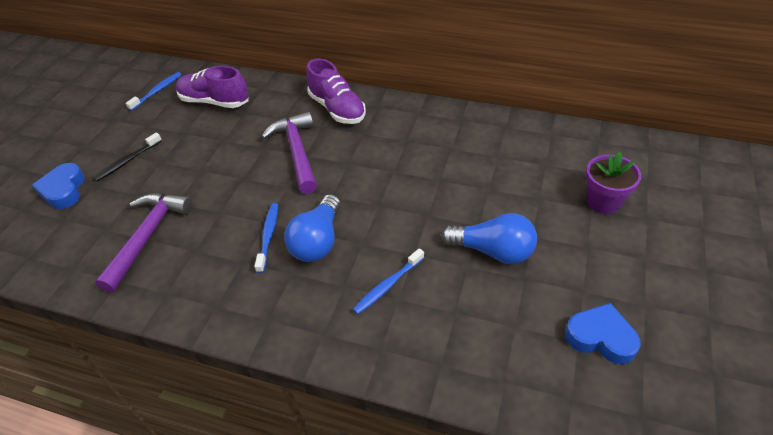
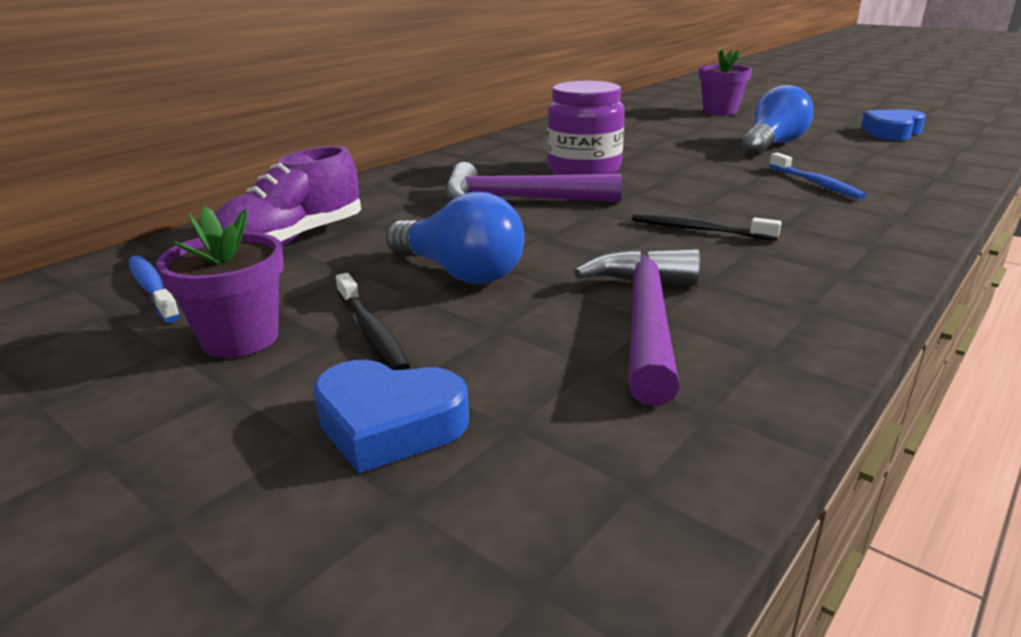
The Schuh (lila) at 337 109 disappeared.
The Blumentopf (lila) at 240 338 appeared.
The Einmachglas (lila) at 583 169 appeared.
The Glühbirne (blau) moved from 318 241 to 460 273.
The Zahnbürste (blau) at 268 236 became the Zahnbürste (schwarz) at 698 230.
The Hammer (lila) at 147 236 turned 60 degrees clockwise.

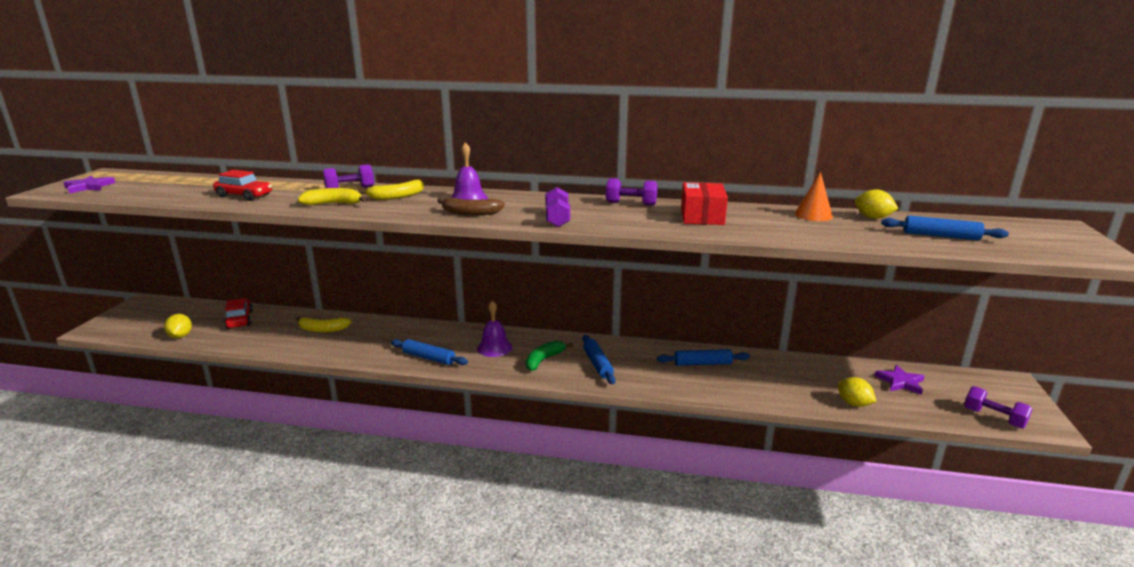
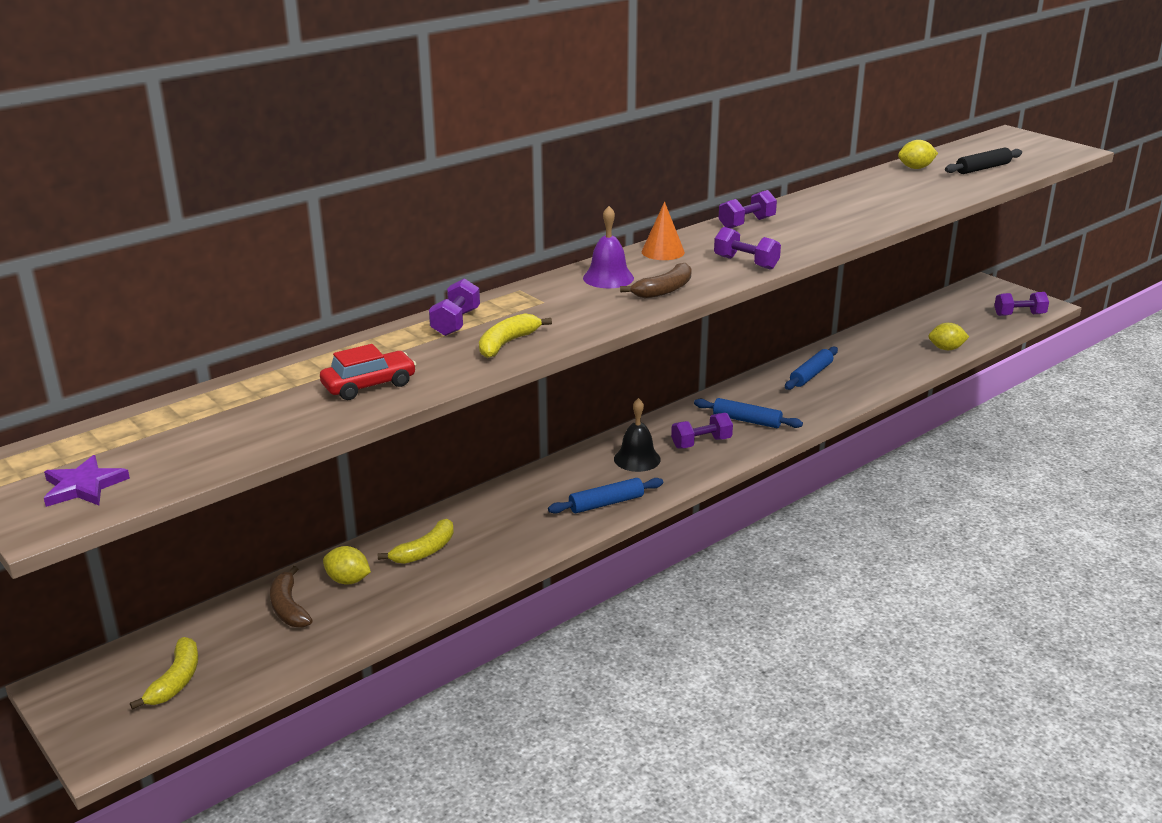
The Schachtel (rot) at 702 217 disappeared.
The Stern (lila) at 900 382 disappeared.
The Zitrone (gelb) moved from 180 336 to 348 580.
The Banane (gelb) moved from 396 197 to 176 681.
The Kegel (orange) moved from 813 215 to 663 252.
The Auto (rot) at 239 320 was replaced by the Banane (braun) at 288 607.
The Banane (grün) at 544 360 was replaced by the Hantel (lila) at 701 443.
The Glocke (lila) at 494 347 became the Glocke (schwarz) at 637 459.
The Nudelholz (blau) at 941 236 became the Nudelholz (schwarz) at 982 168.

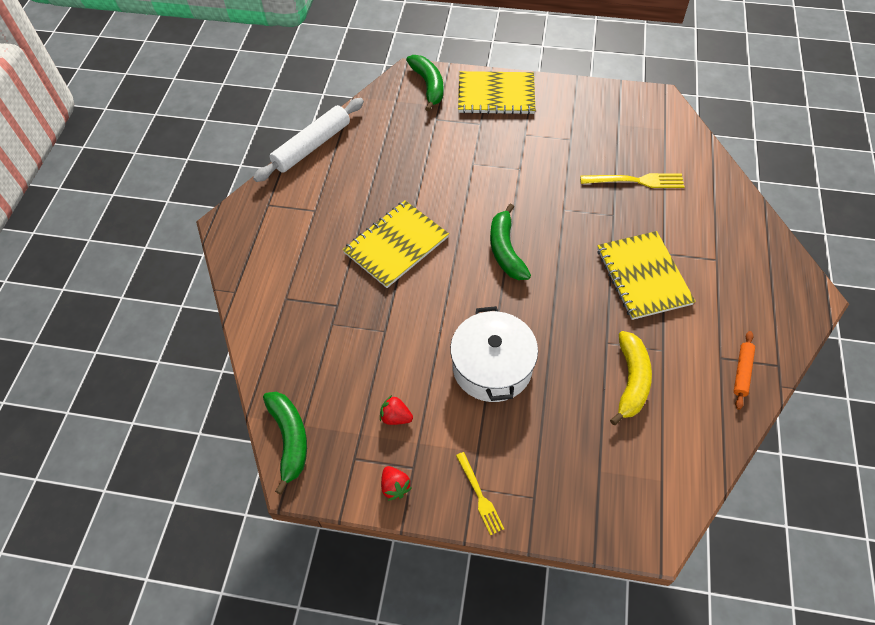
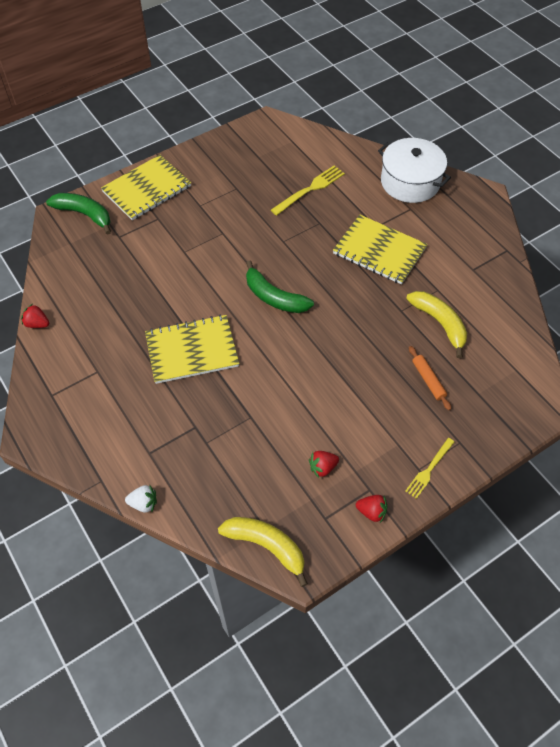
The Erdbeere (weiß) at 143 503 appeared.
The Kochtopf (weiß) moved from 492 367 to 410 182.
The Nudelholz (orange) moved from 742 372 to 428 380.
The Nudelholz (weiß) at 312 146 was replaced by the Erdbeere (rot) at 37 324.
The Banane (grün) at 289 439 became the Banane (gelb) at 266 546.
The Notizbuch (gelb) at 396 245 turned 75 degrees clockwise.
The Gabel (gelb) at 480 496 turned 105 degrees clockwise.

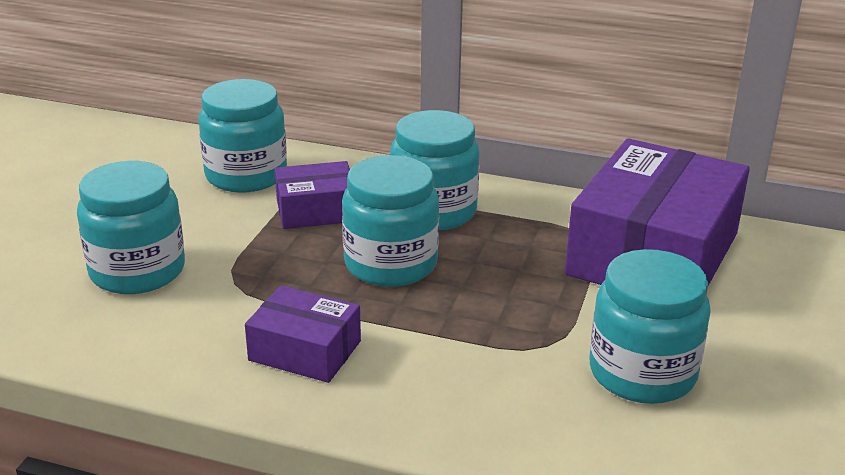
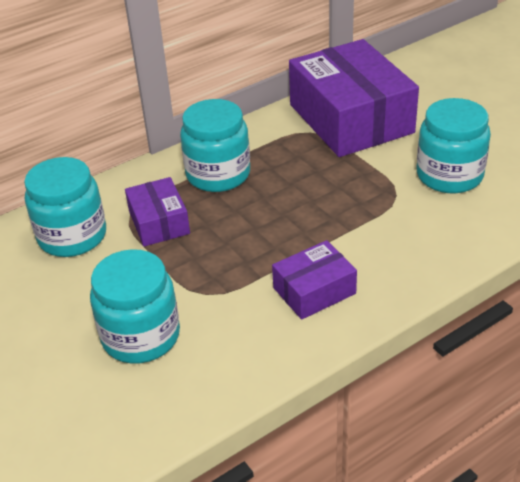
The Einmachglas (türkis) at 391 264 disappeared.
The Schachtel (lila) at 316 210 turned 45 degrees counterclockwise.

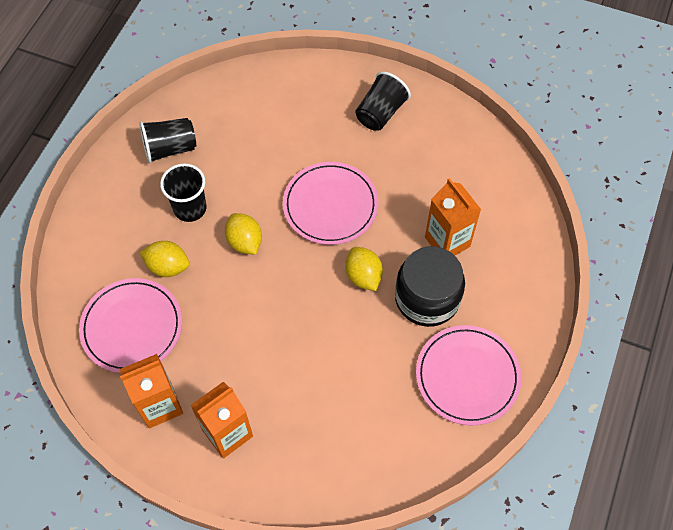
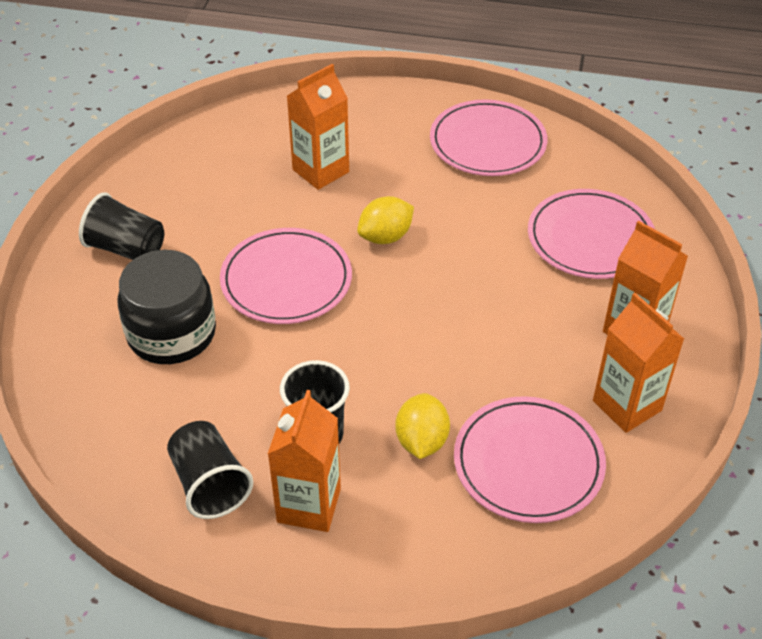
The Zitrone (gelb) at 245 242 disappeared.
The Getränkekarton (orange) at 309 505 appeared.
The Teller (rosa) at 590 238 appeared.
The Einmachglas (schwarz) moved from 427 298 to 171 333.

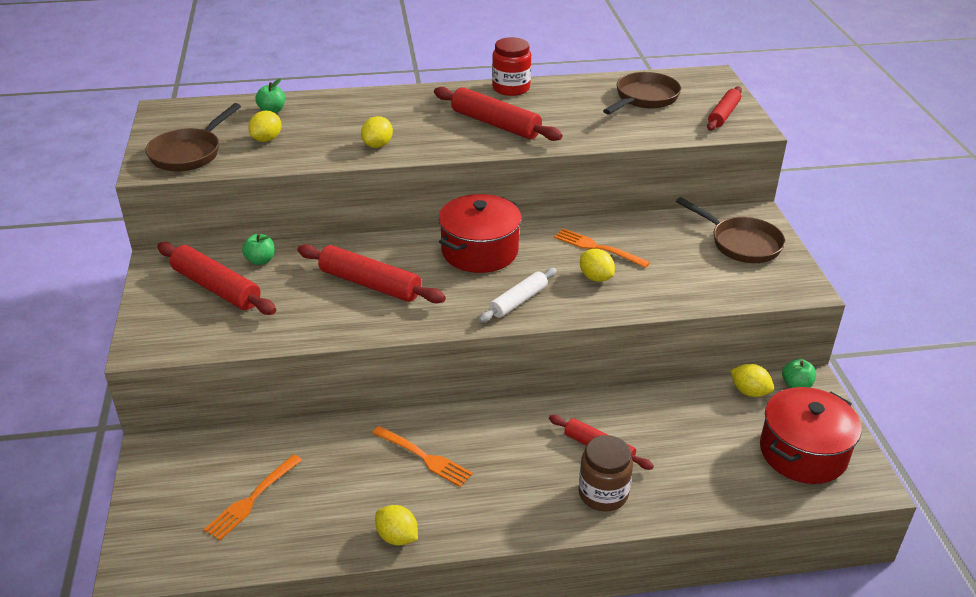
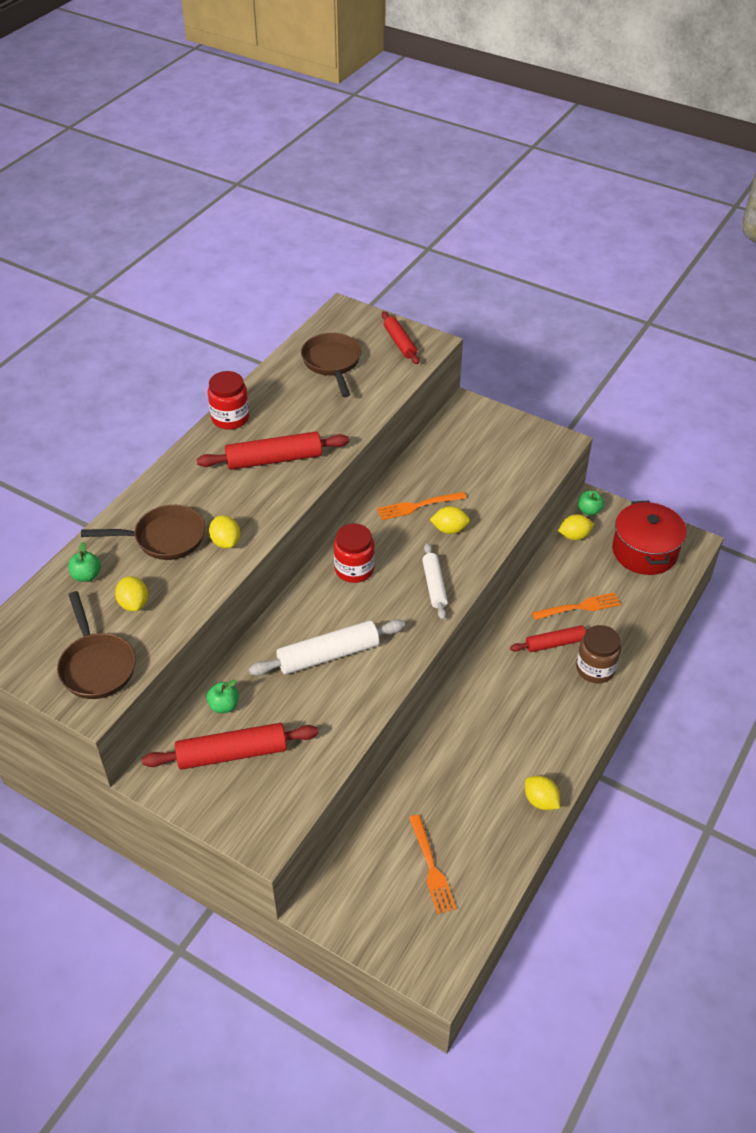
The Gabel (orange) moved from 424 457 to 579 607.
The Pfanne (braun) moved from 741 243 to 164 538.
The Kochtopf (rot) at 479 251 was replaced by the Einmachglas (rot) at 354 569.
The Nudelholz (rot) at 370 284 became the Nudelholz (weiß) at 328 655.
The Zitrone (gelb) at 397 537 turned 60 degrees clockwise.

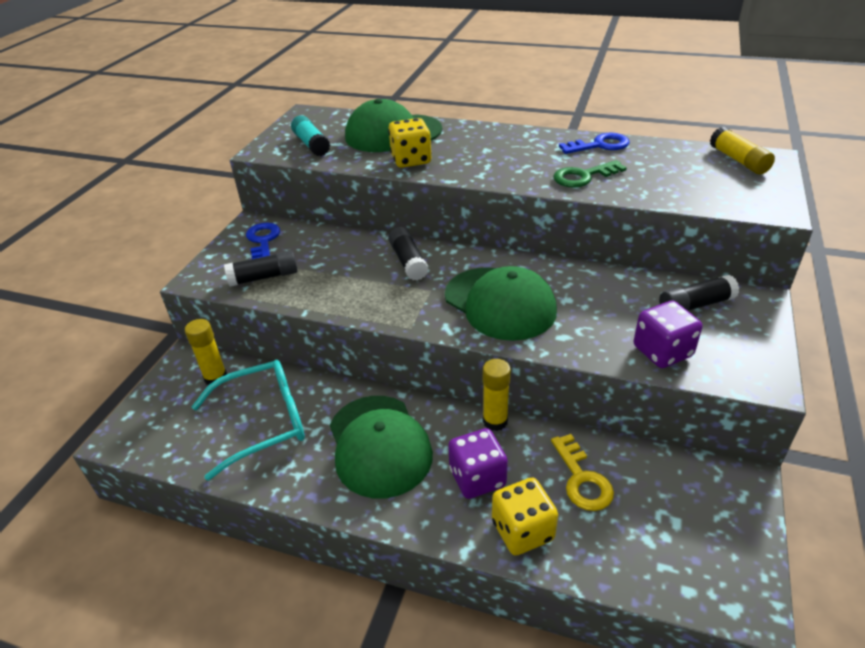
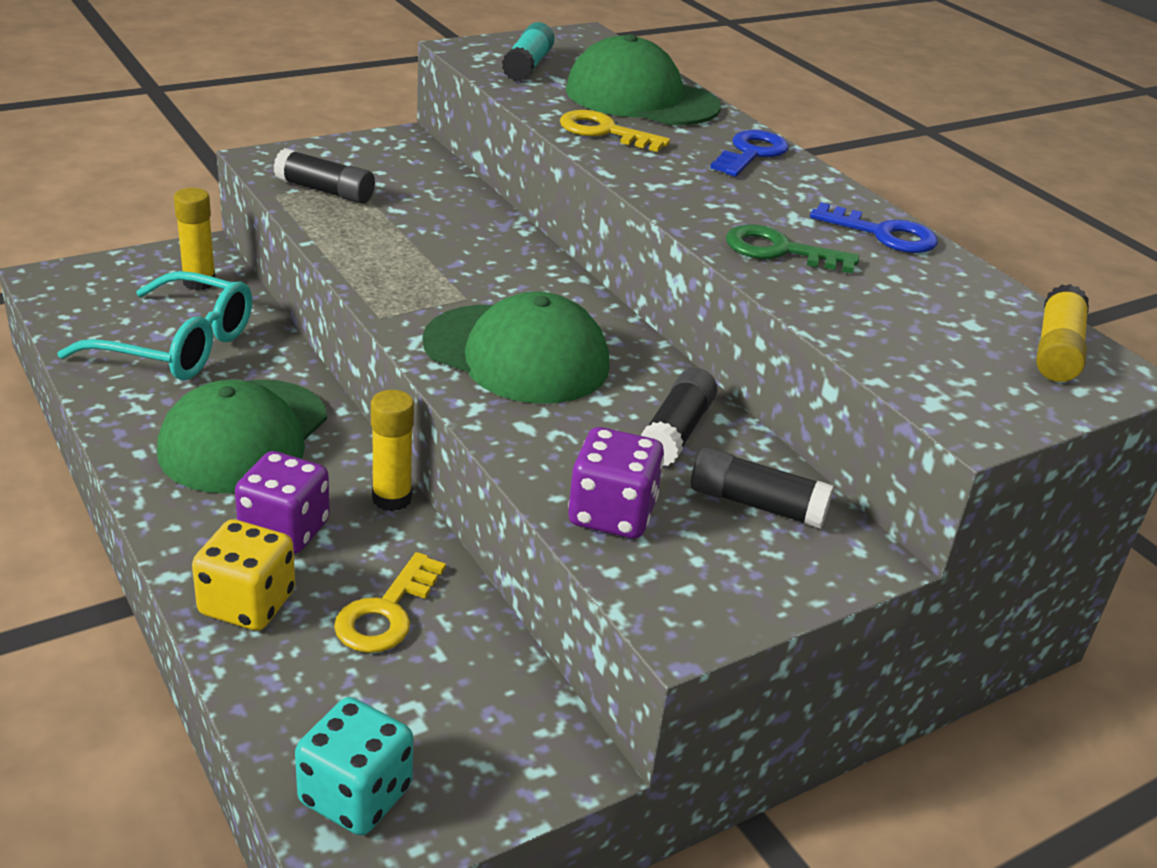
The Spielwürfel (türkis) at 355 795 appeared.
The Schlüssel (blau) moved from 263 241 to 751 153.
The Klebestift (schwarz) moved from 408 262 to 676 432.
The Spielwürfel (gelb) at 411 160 was replaced by the Schlüssel (gelb) at 604 132.
The Kappe (grün) at 500 303 turned 60 degrees counterclockwise.

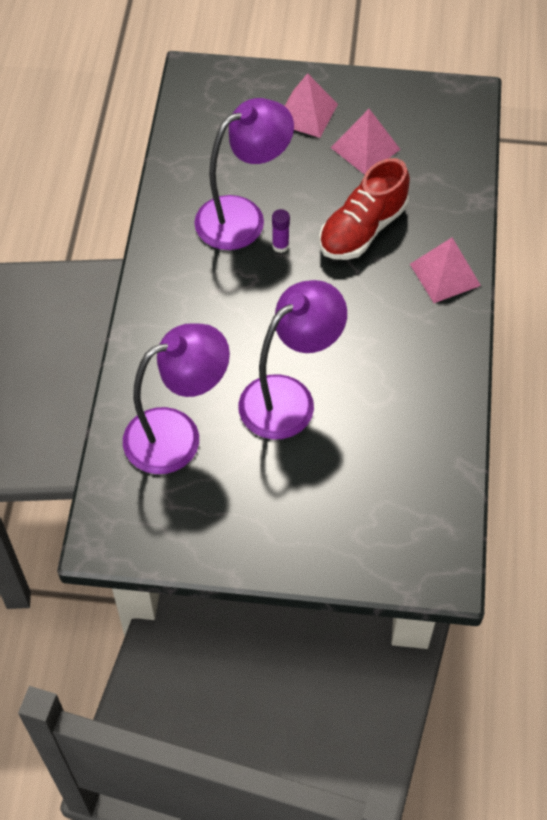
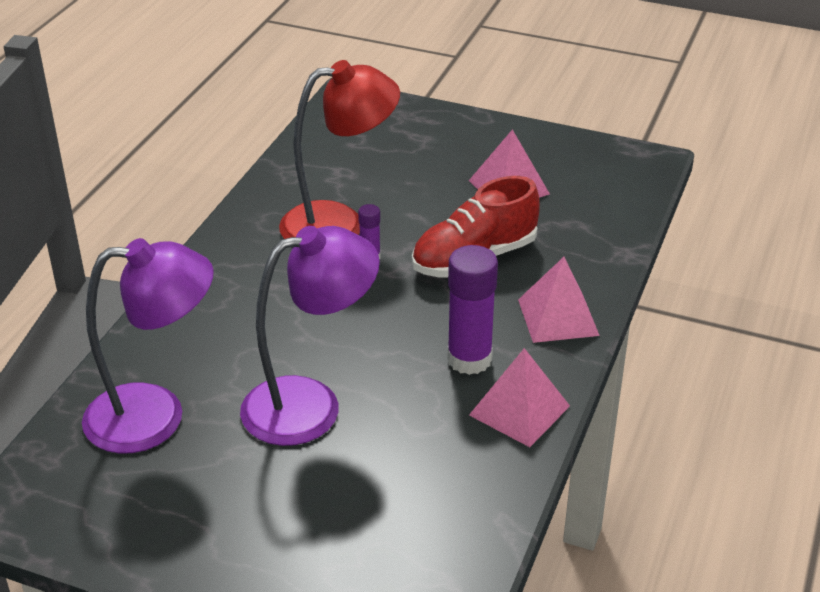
The Klebestift (lila) at 469 359 appeared.
The Pyramide (rosa) moved from 306 113 to 519 410.
The Lampe (lila) at 243 217 became the Lampe (rot) at 339 224.

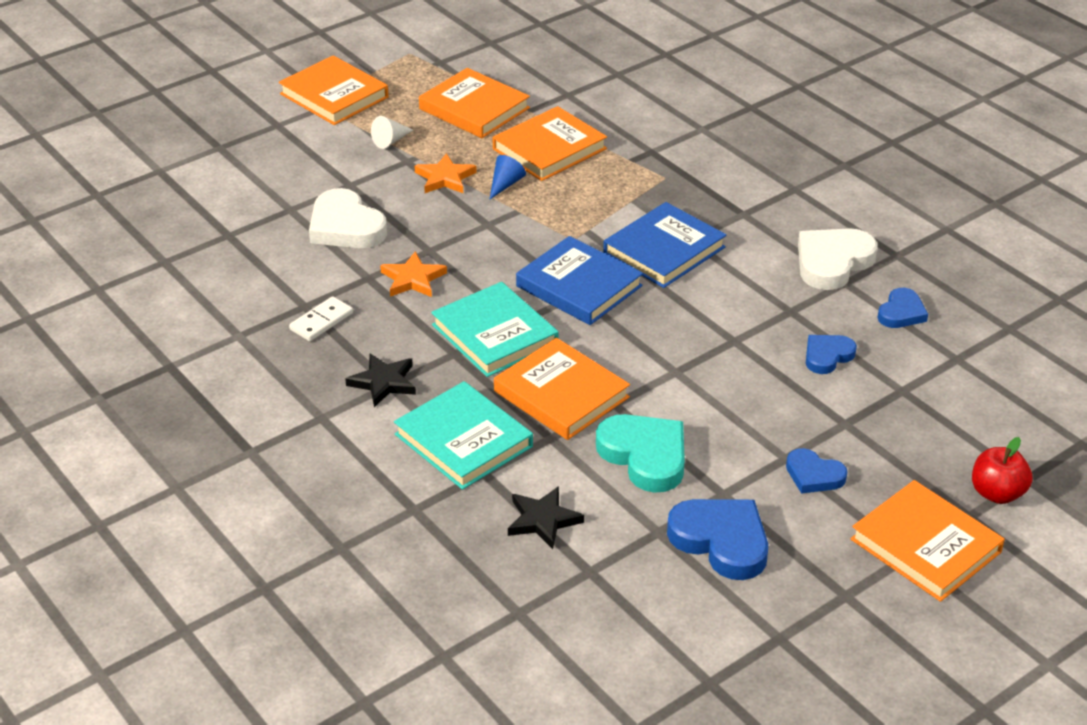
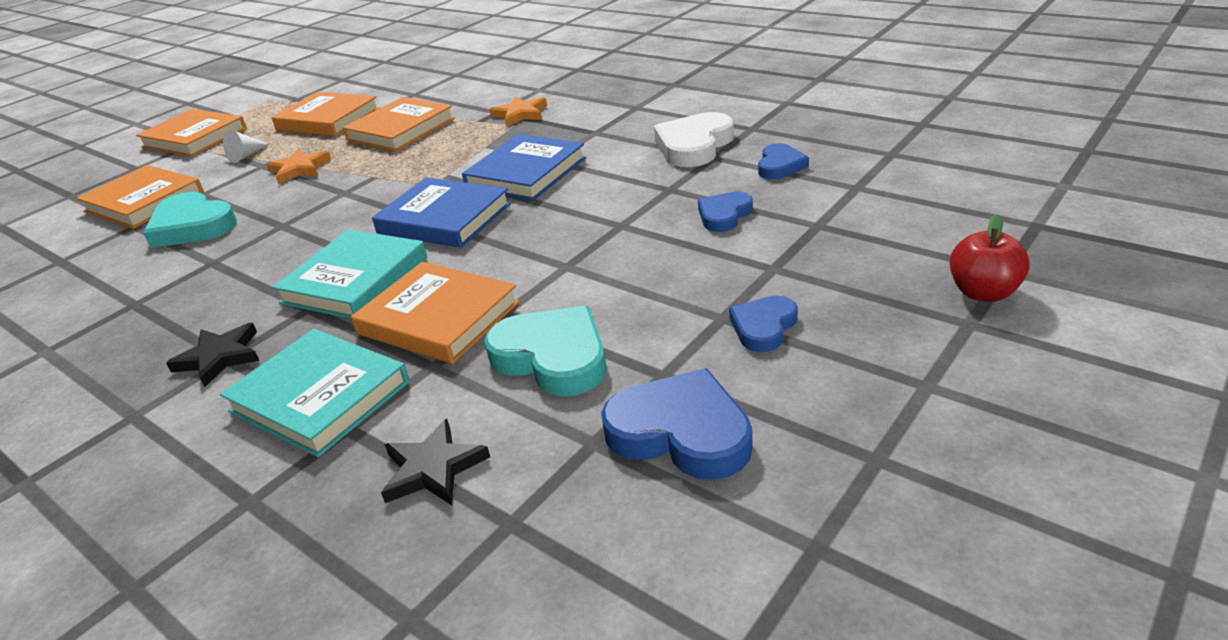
The Dominostein (weiß) at 321 321 disappeared.
The Kegel (blau) at 505 184 disappeared.
The Stern (orange) moved from 413 279 to 520 114.
The Buch (orange) moved from 925 546 to 144 202.
The Herz (weiß) at 345 226 became the Herz (türkis) at 192 226.
The Buch (türkis) at 494 335 turned 75 degrees clockwise.
The Herz (blau) at 814 475 turned 105 degrees clockwise.

